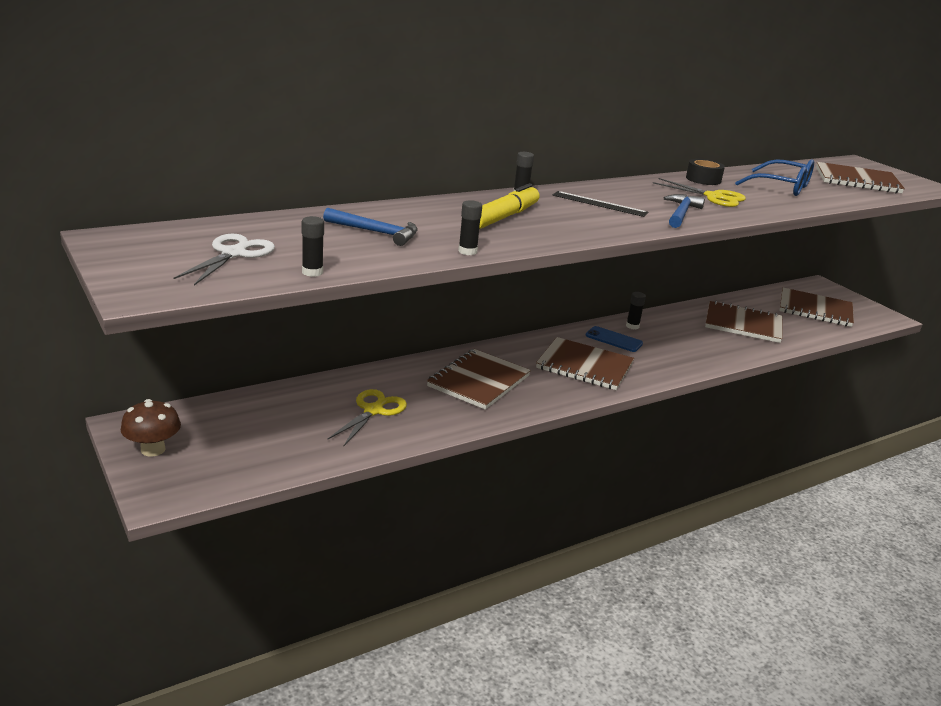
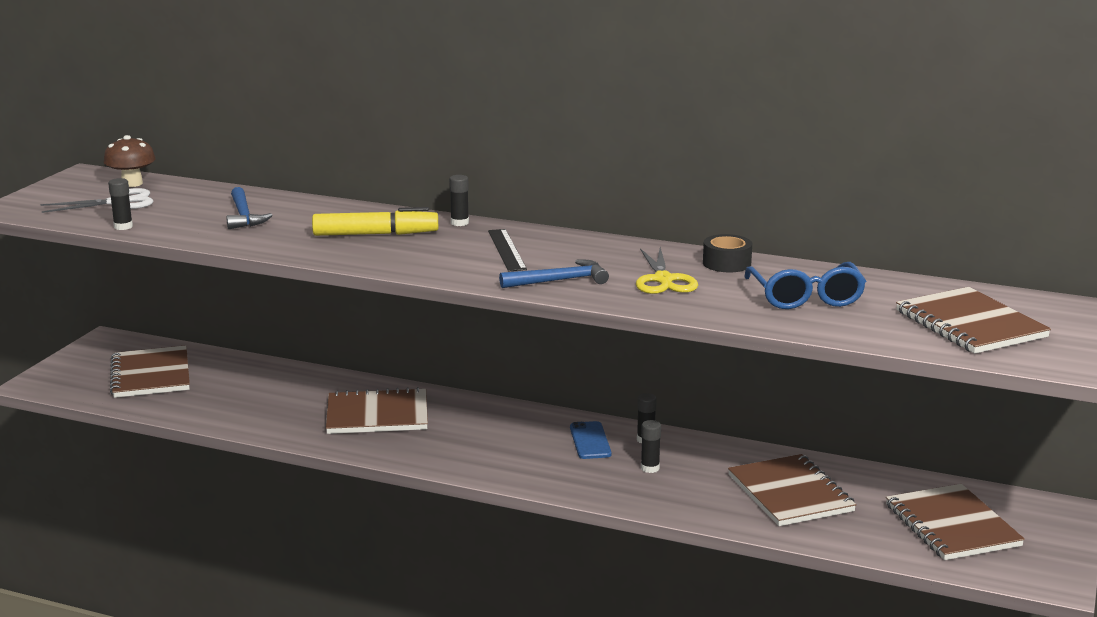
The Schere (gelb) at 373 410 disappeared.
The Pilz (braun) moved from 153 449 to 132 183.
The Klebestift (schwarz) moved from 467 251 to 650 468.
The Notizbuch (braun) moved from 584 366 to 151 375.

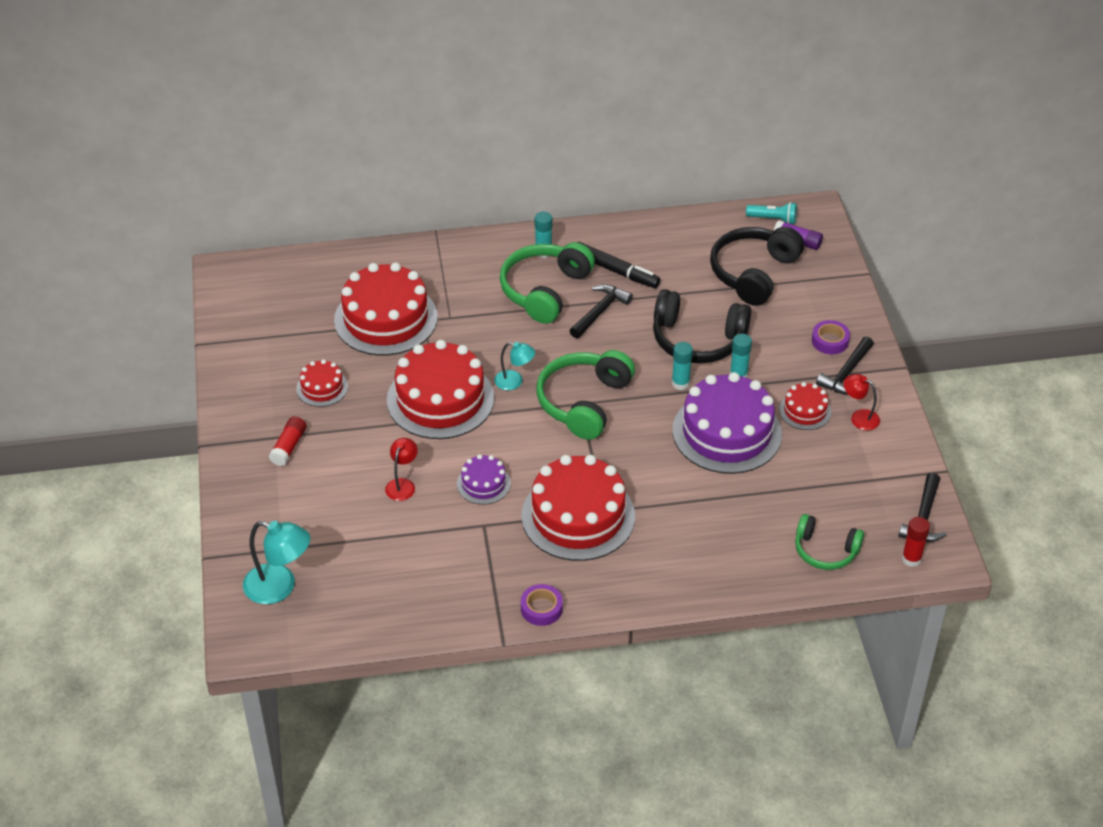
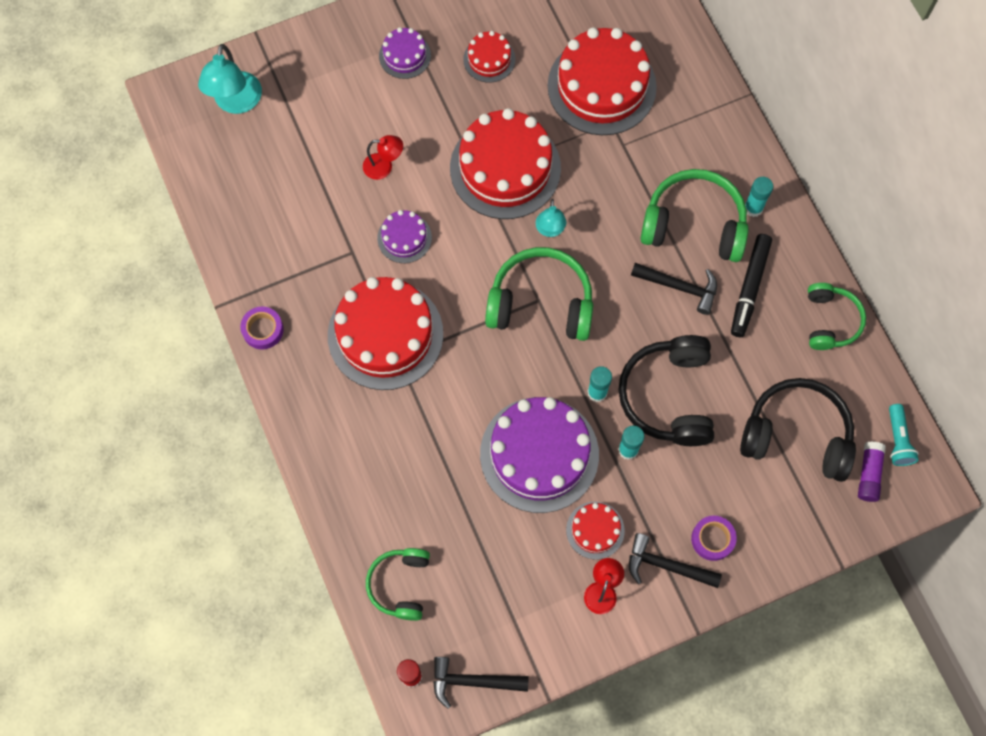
The Kopfhörer (grün) at 830 321 appeared.
The Klebestift (rot) at 289 447 was replaced by the Kuchen (lila) at 405 55.

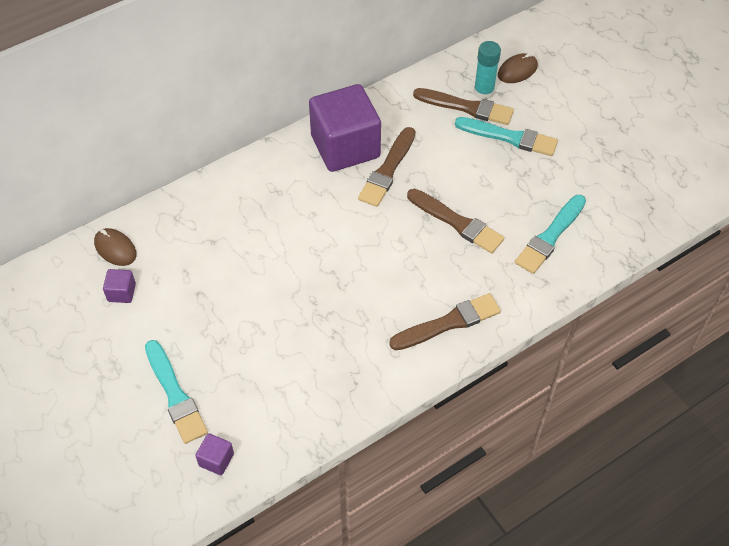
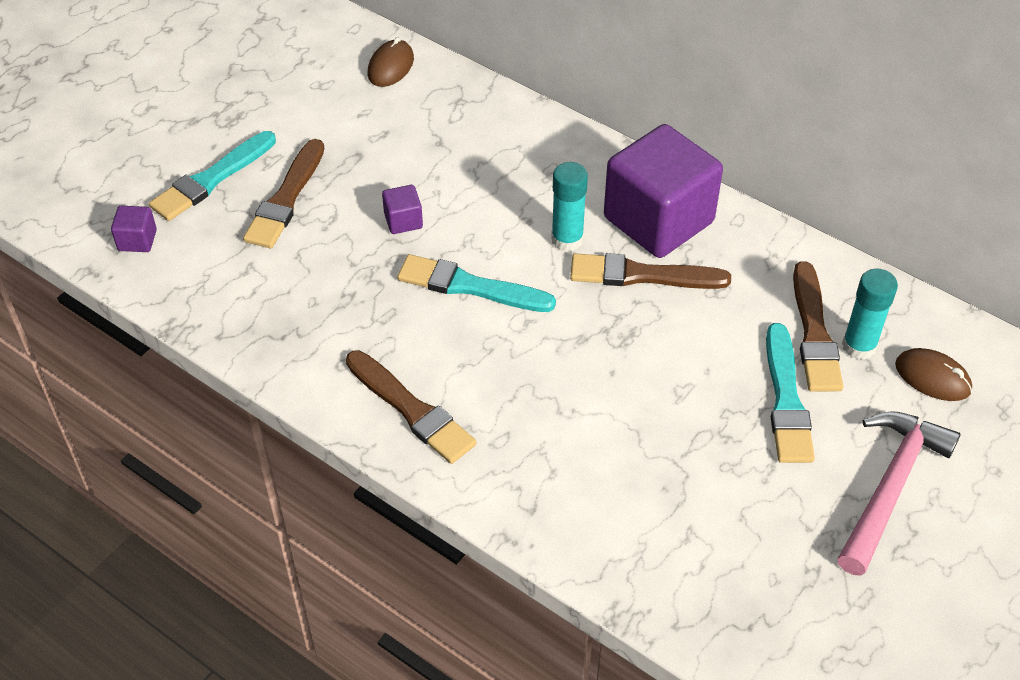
The Klebestift (türkis) at 567 239 appeared.
The Hammer (rosa) at 890 487 appeared.
The Kubus (lila) moved from 121 292 to 403 221.
The Pinsel (braun) moved from 457 222 to 286 198.
The Pinsel (türkis) moved from 550 236 to 470 286.

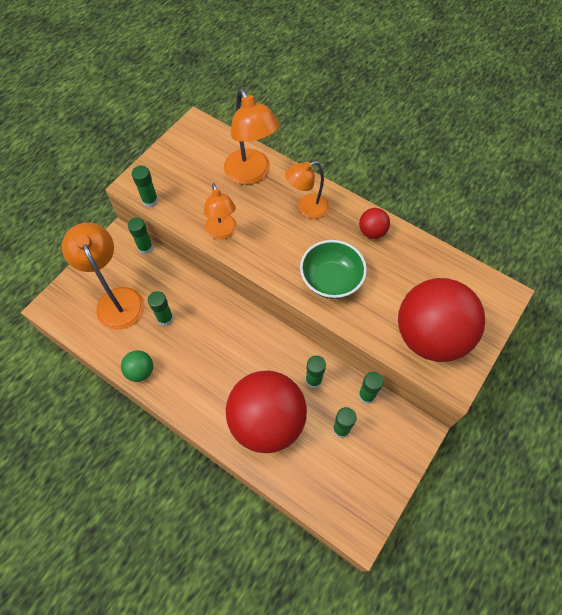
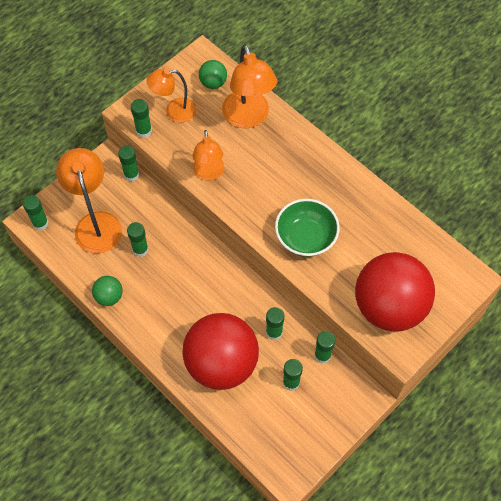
The Ball (rot) at 372 232 disappeared.
The Klebestift (grün) at 40 223 appeared.
The Ball (grün) at 213 83 appeared.
The Lampe (orange) moved from 307 208 to 174 111.

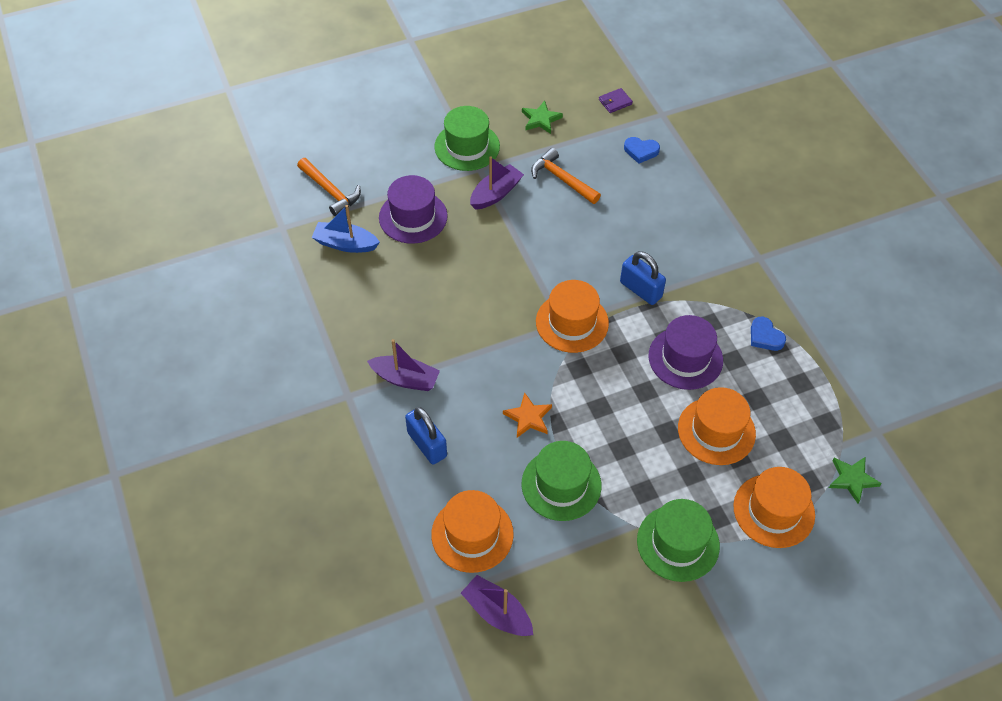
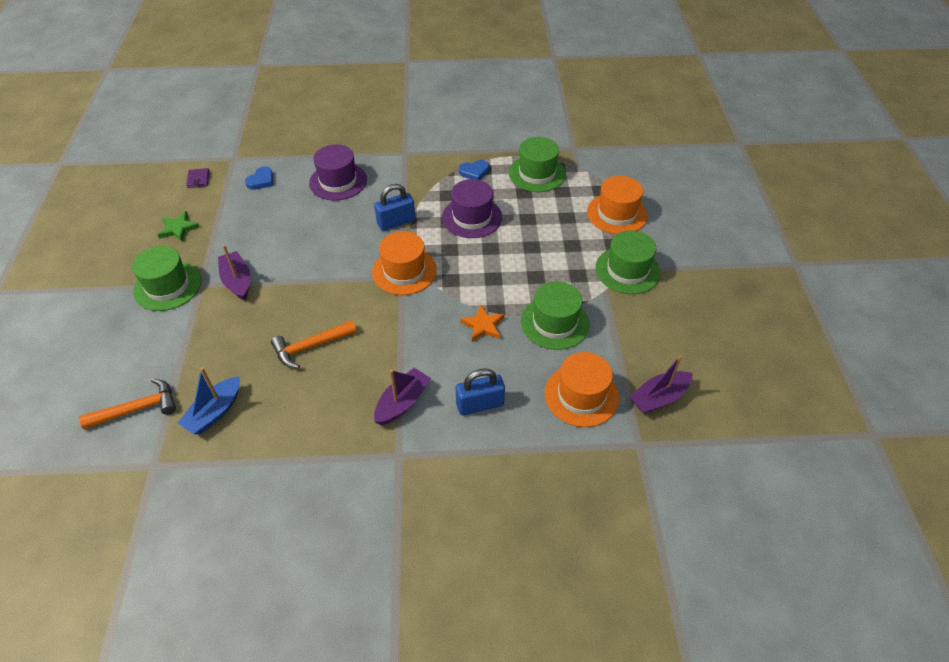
The Hut (orange) at 716 431 disappeared.
The Stern (grün) at 852 479 disappeared.
The Hut (grün) at 537 173 appeared.
The Hut (lila) moved from 413 217 to 338 181.
The Hammer (orange) moved from 562 179 to 310 347.

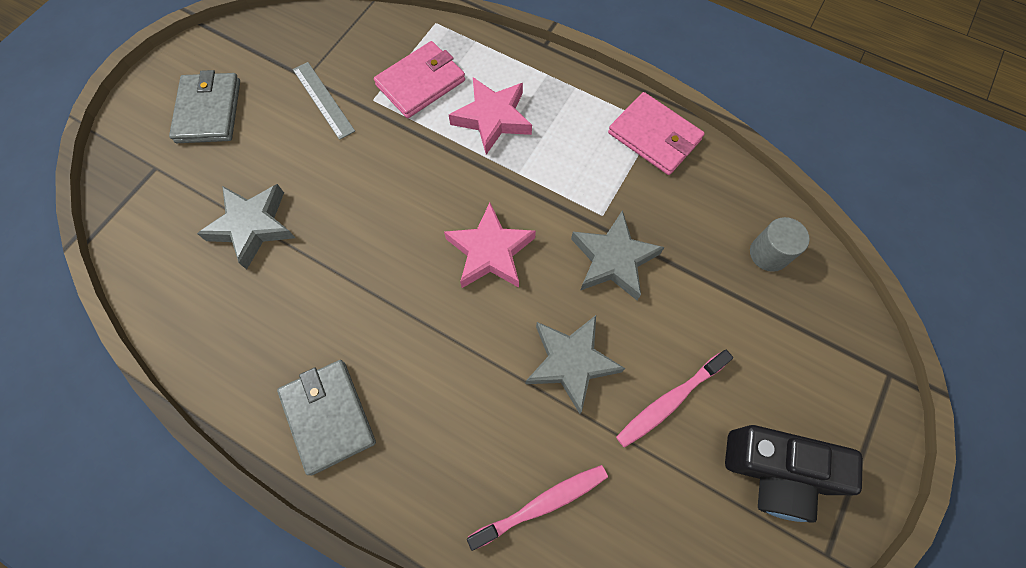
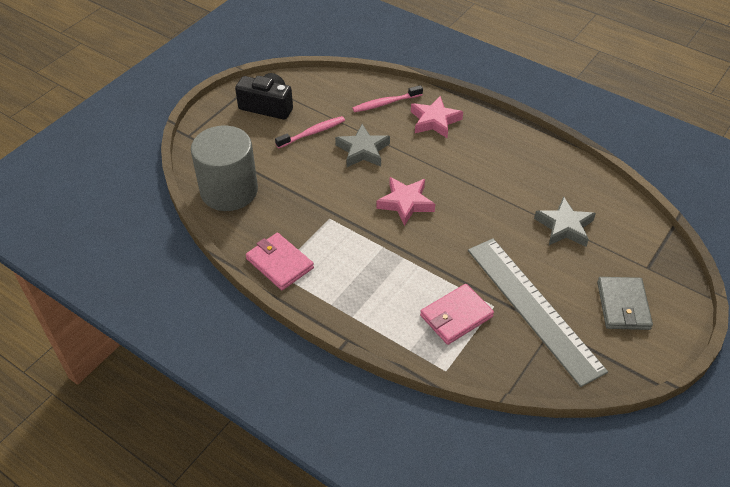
The Geldbörse (grau) at 328 416 disappeared.
The Stern (grau) at 613 259 disappeared.
The Stern (rosa) moved from 492 118 to 435 121.
The Lineal (grau) at 323 100 changed to 2.33 times the size.
The Vollzylinder (grau) at 768 253 changed to 2.30 times the size.

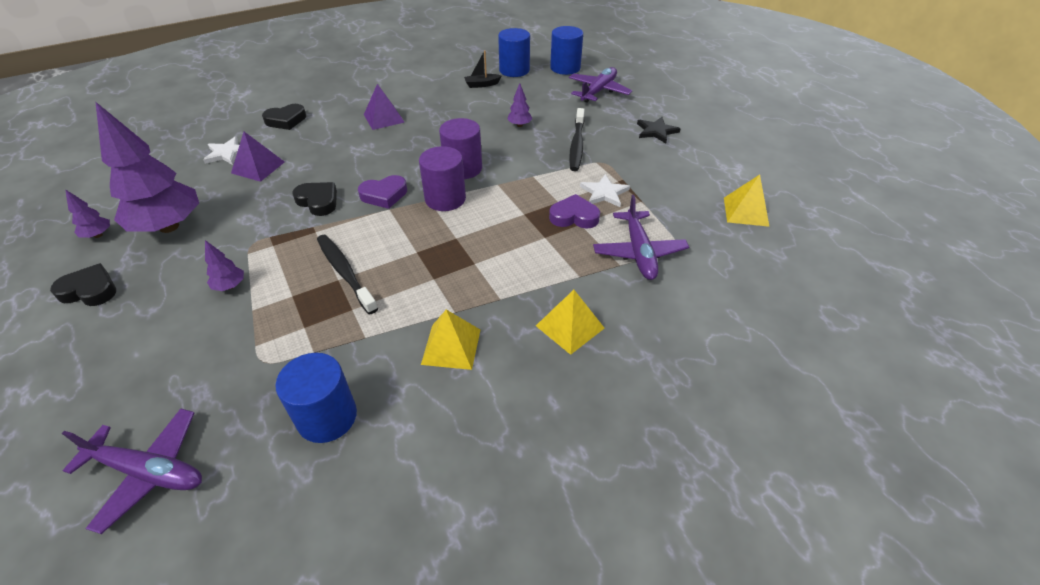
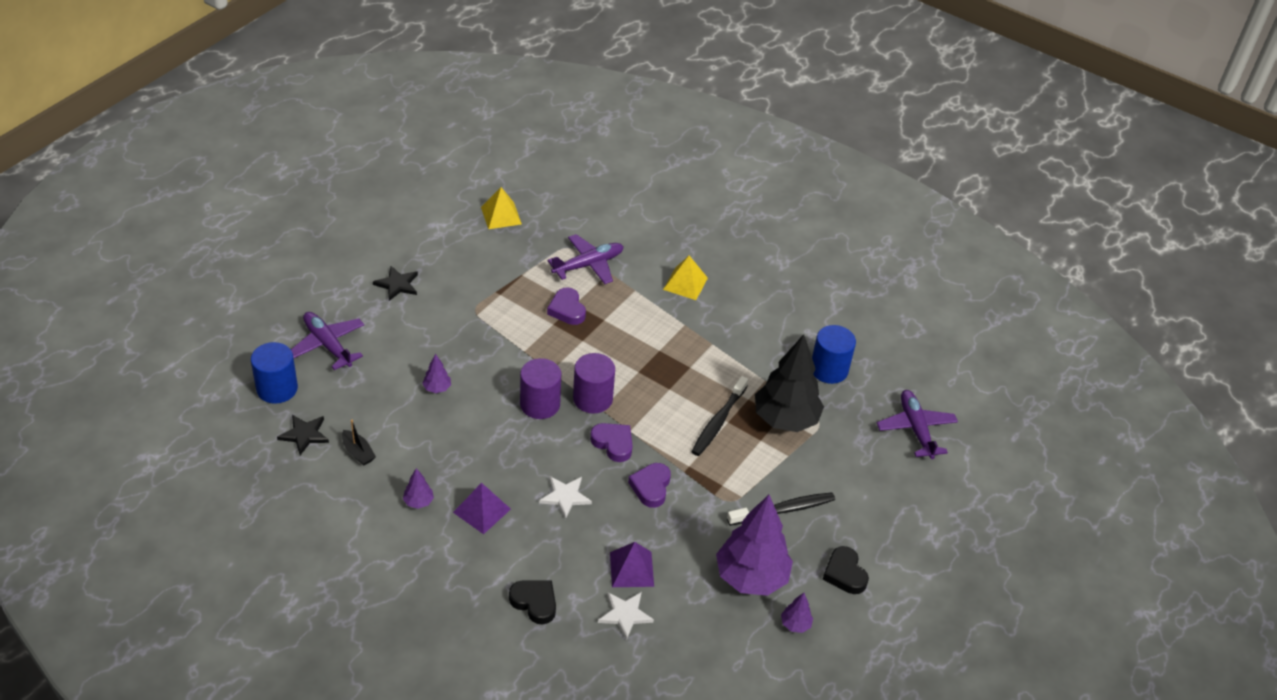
The Pyramide (gelb) at 451 346 disappeared.
The Baum (schwarz) at 785 419 appeared.
The Baum (lila) moved from 230 286 to 418 502.
The Zahnbürste (schwarz) moved from 577 145 to 783 510.
The Stern (weiß) moved from 604 193 to 565 497.
The Vollzylinder (blau) at 514 70 was replaced by the Stern (schwarz) at 304 435.
The Herz (schwarz) at 318 201 became the Herz (lila) at 651 487.
The Flugzeug (lila) at 598 91 turned 45 degrees clockwise.

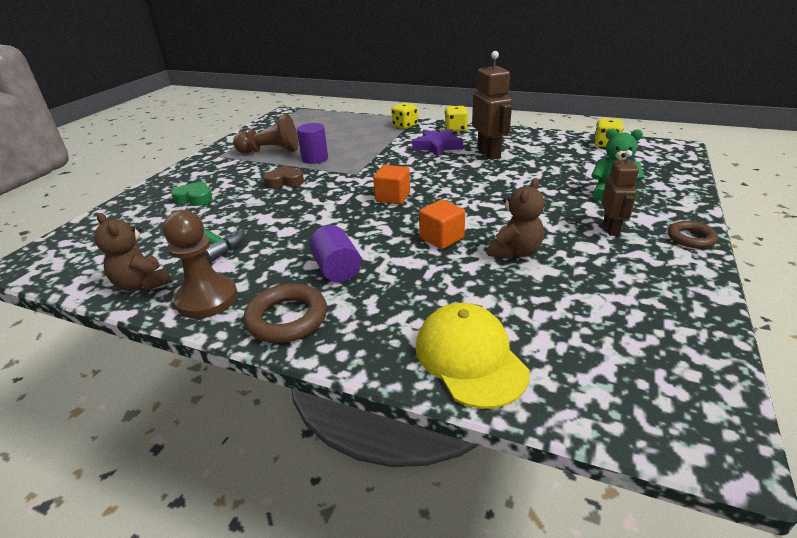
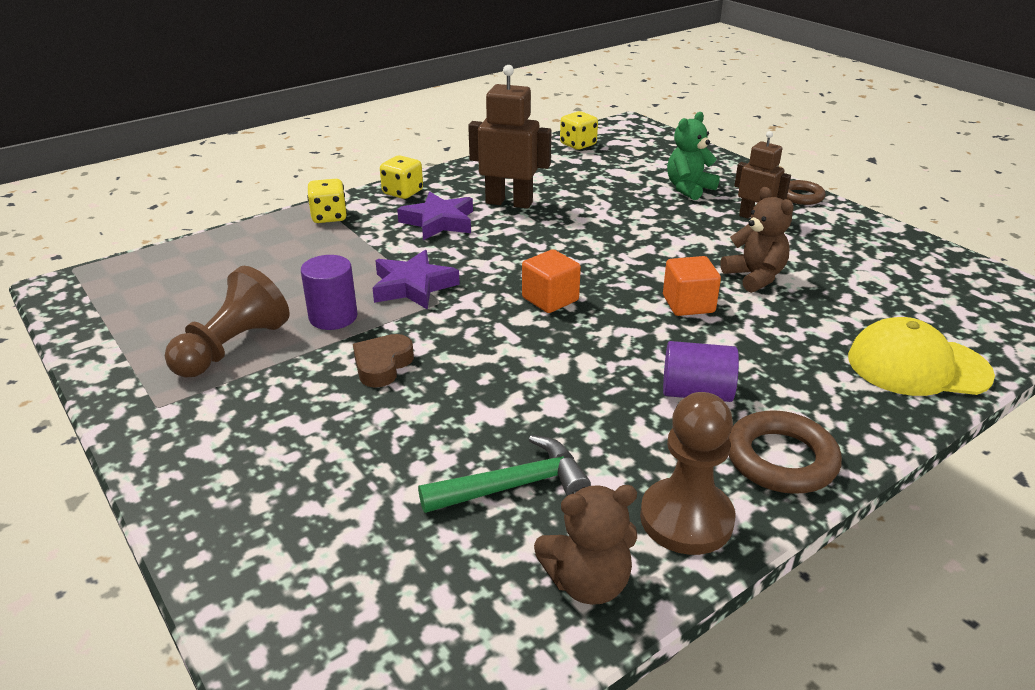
The Herz (grün) at 195 198 disappeared.
The Stern (lila) at 413 286 appeared.

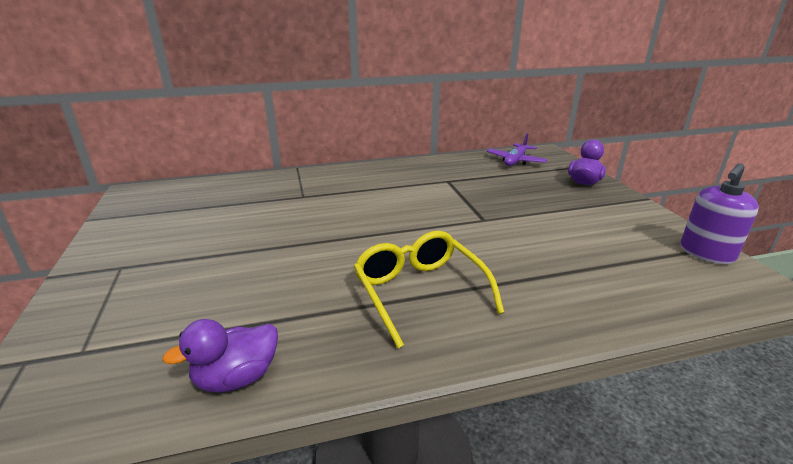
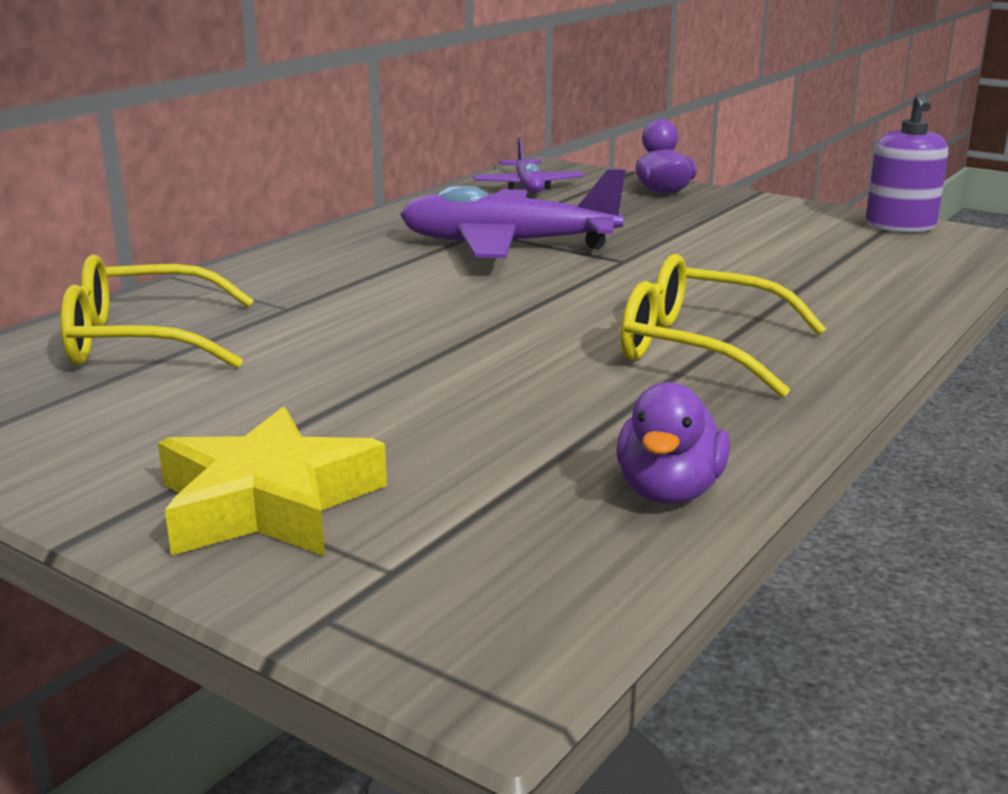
The Brille (gelb) at 141 341 appeared.
The Stern (gelb) at 268 503 appeared.
The Flugzeug (lila) at 507 245 appeared.

